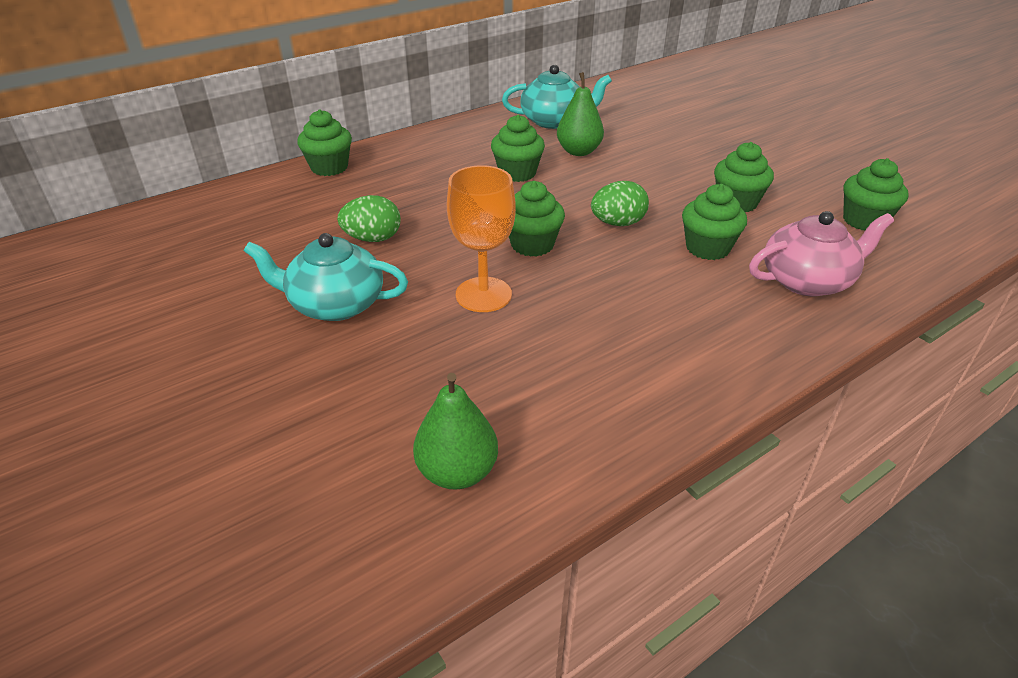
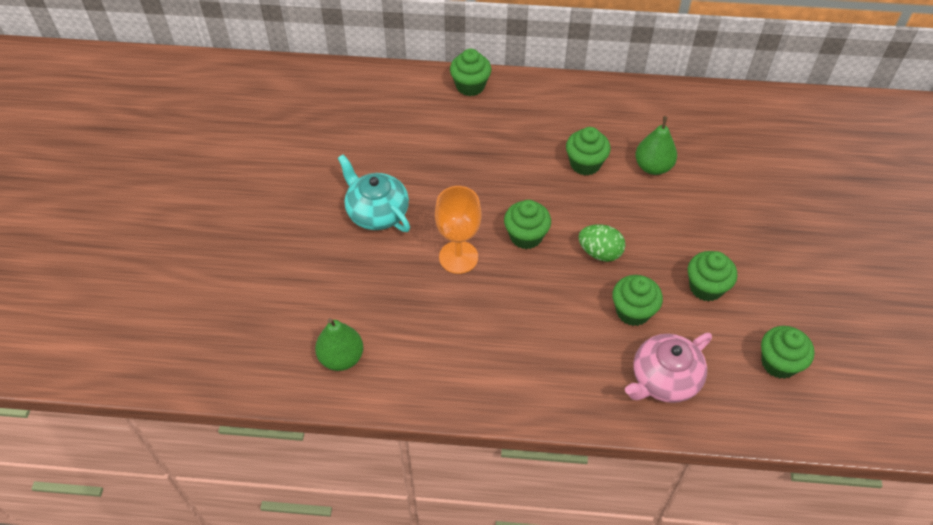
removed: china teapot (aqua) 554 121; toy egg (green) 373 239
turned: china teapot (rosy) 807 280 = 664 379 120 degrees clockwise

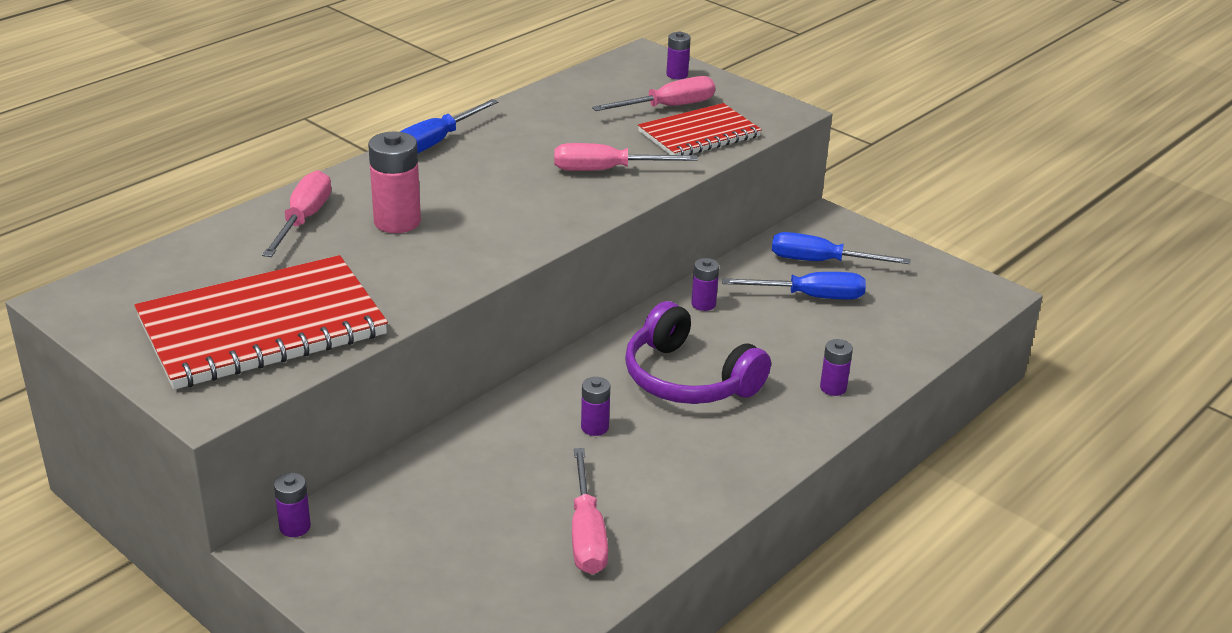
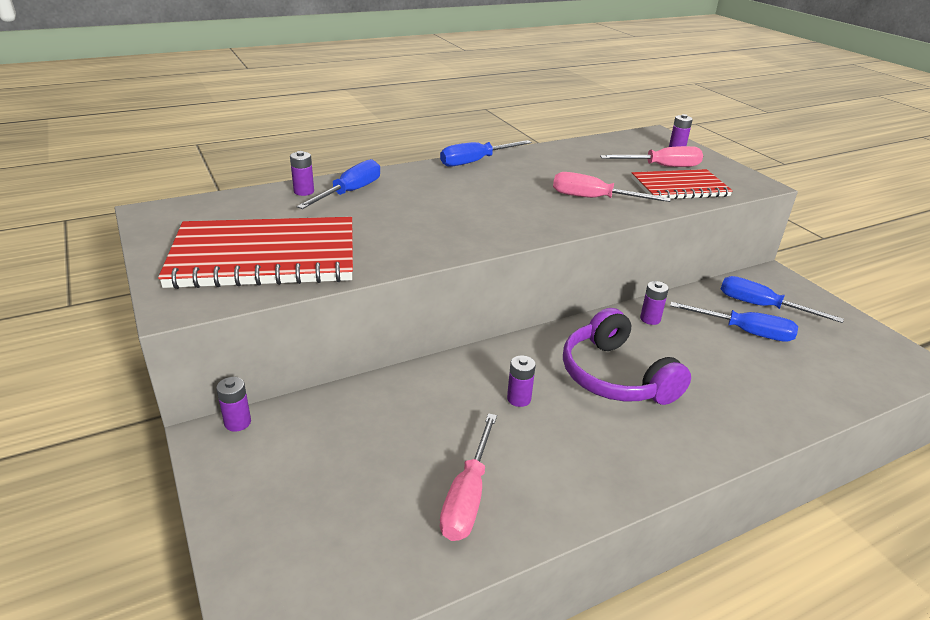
removed: AA battery (rosy) 397 222
moved: AA battery (violet) 833 388 to 304 191
recoloured: flat screwdriver (rosy) 303 220 to flat screwdriver (cobalt) 350 192

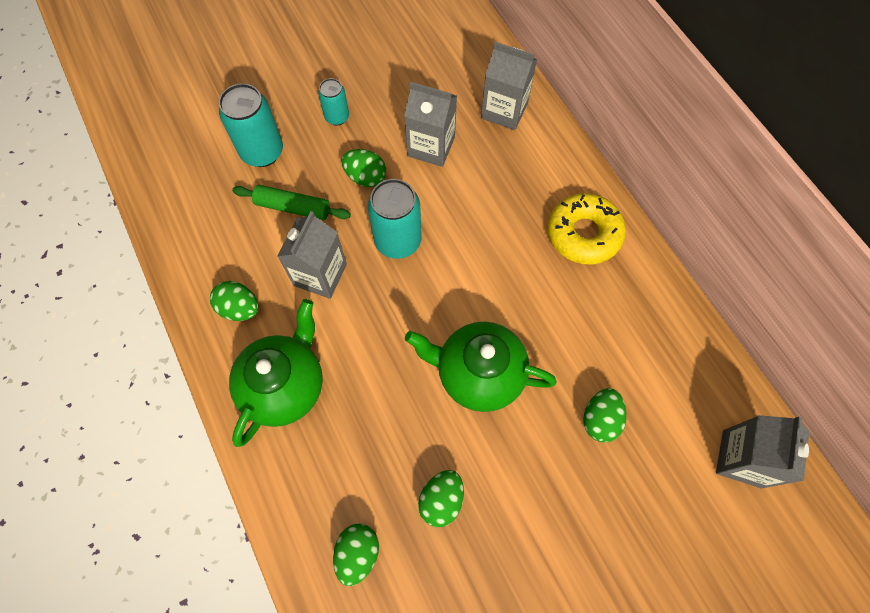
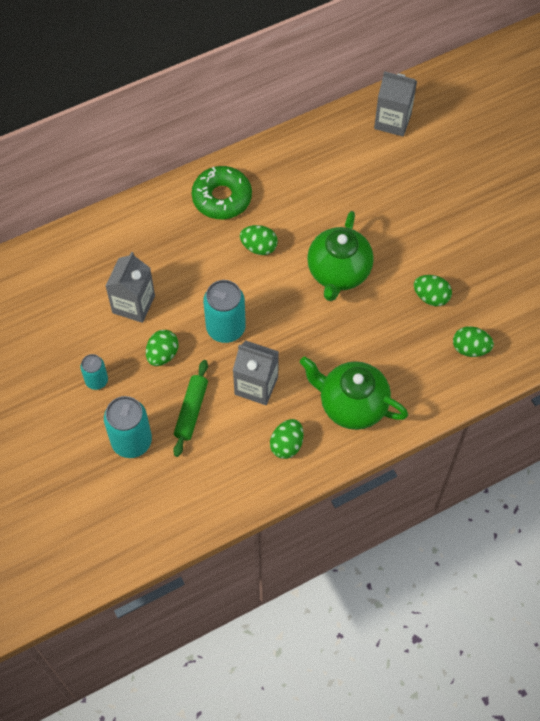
removed: milk carton (grey) 504 110
moved: toy egg (green) 600 419 to 259 247
recoloured: doughnut (bright yellow) 583 234 to doughnut (green) 222 198

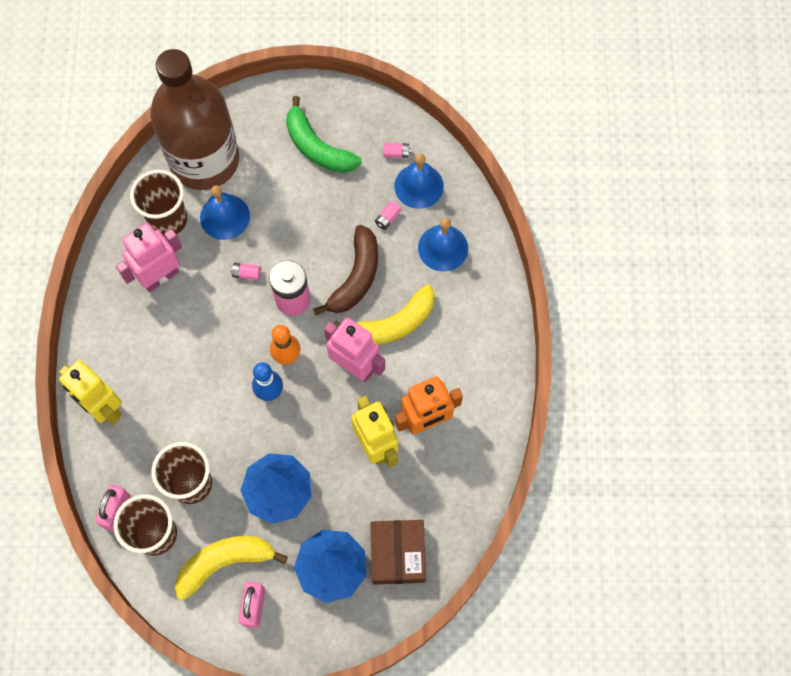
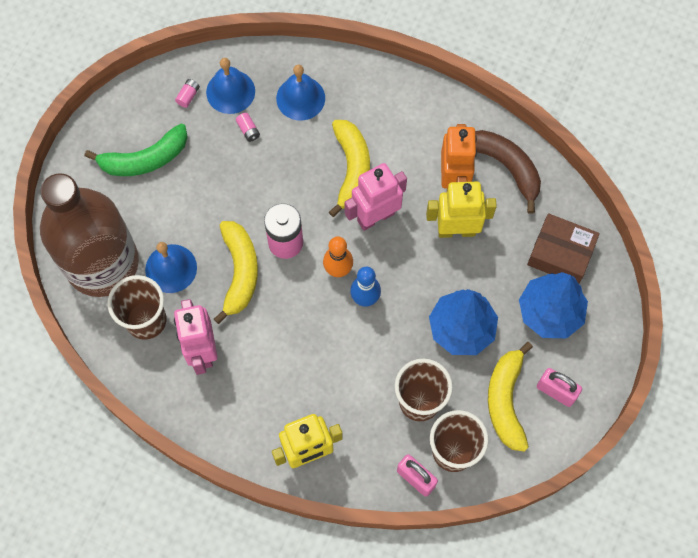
moved: banana (russet) 356 277 to 506 167
replaced: AA battery (rosy) 246 274 to banana (bright yellow) 239 272

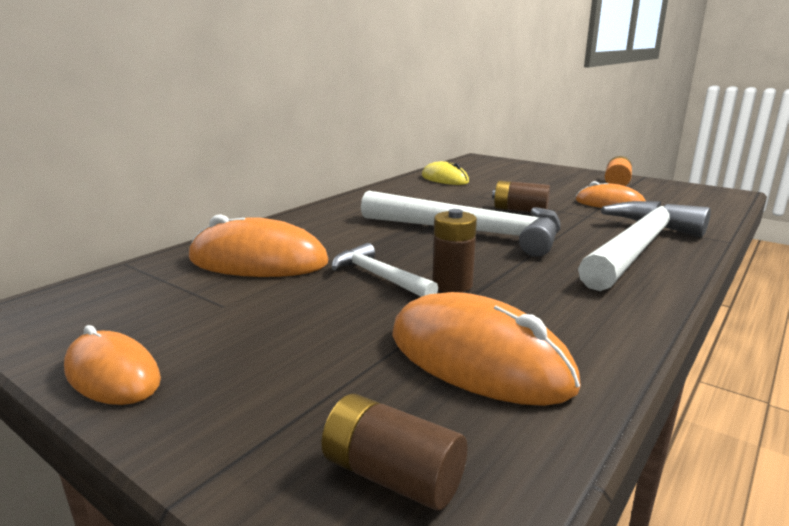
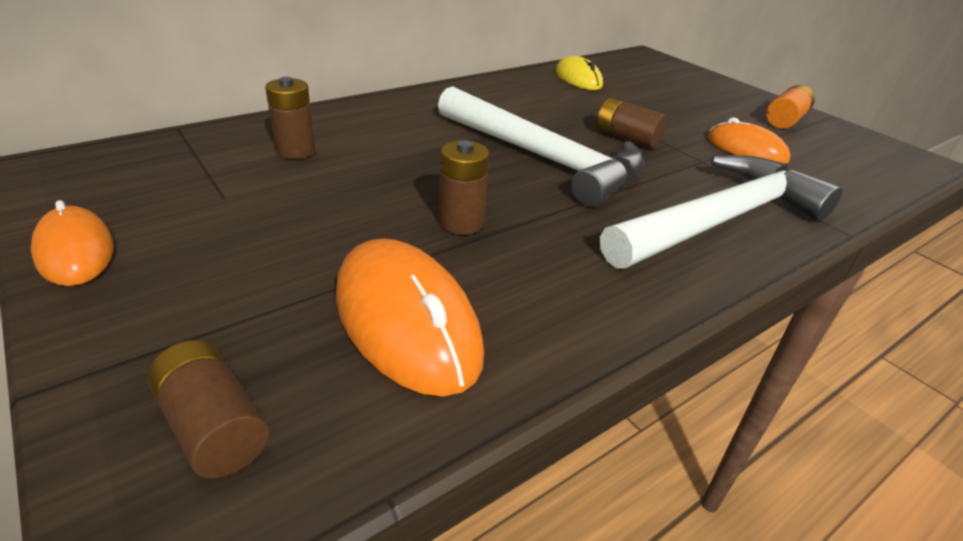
removed: claw hammer (pure white) 379 276
replaced: PC mouse (orange-coloured) 258 261 to AA battery (russet) 296 151

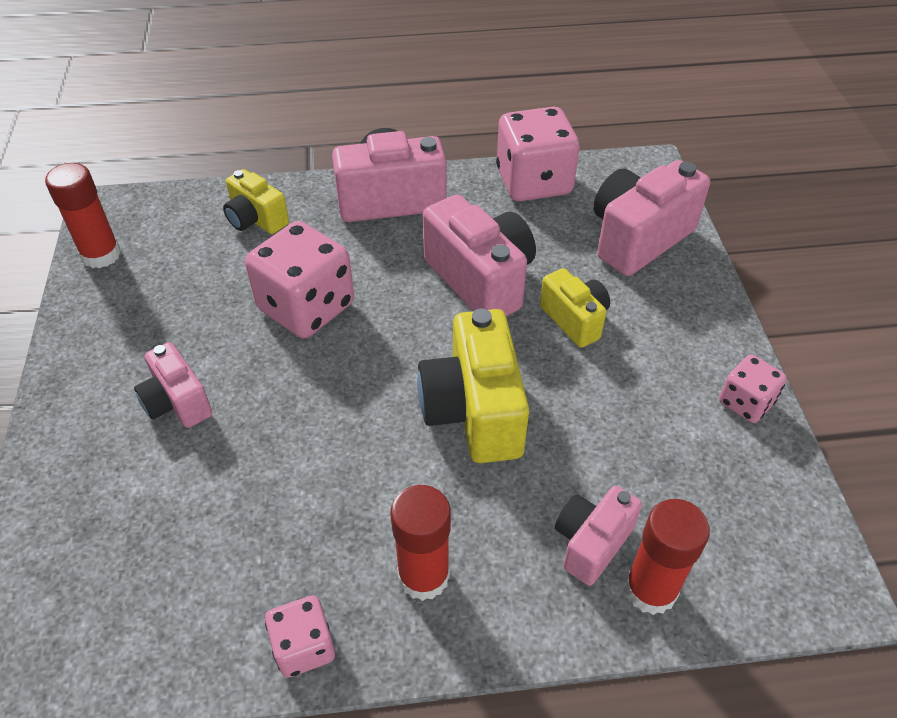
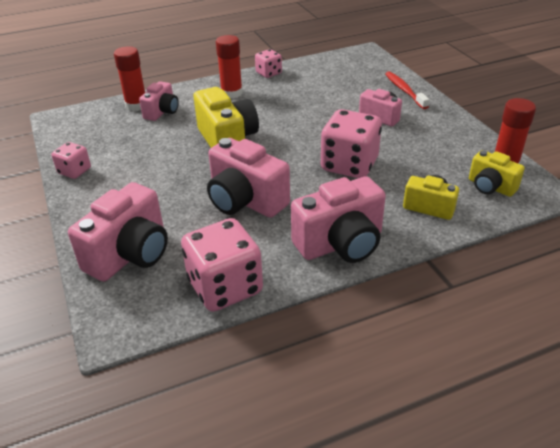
added: toothbrush (scarlet) 404 90
moved: compact camera (bright yellow) 575 320 to 490 187

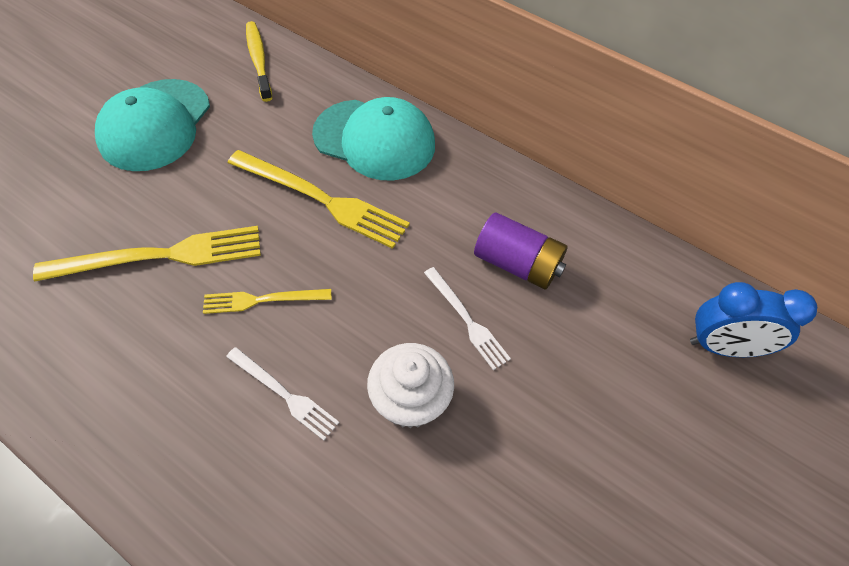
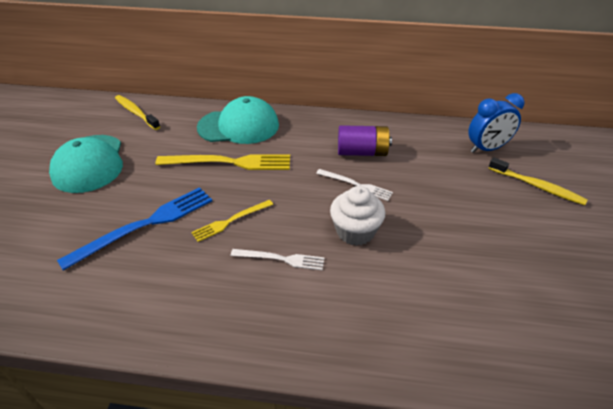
added: toothbrush (bright yellow) 537 186
recoloured: table fork (bright yellow) 161 256 to table fork (cobalt) 145 225

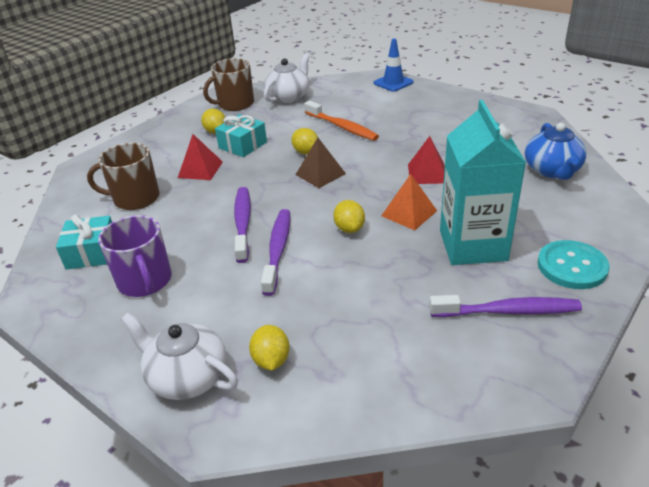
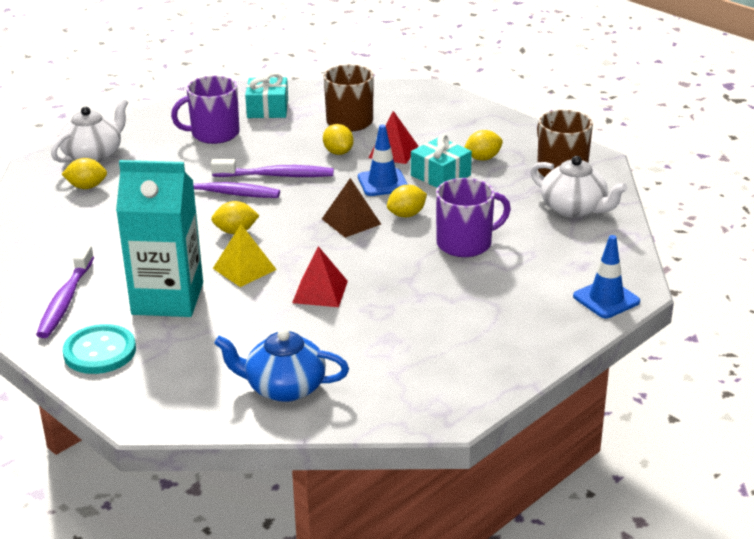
added: toy lemon (bright yellow) 338 152; road cone (cobalt) 383 183
replaced: toothbrush (orange-coloured) 342 127 to coffee mug (violet) 465 243
recoloured: solid pyramid (orange-coloured) 409 213 to solid pyramid (bright yellow) 244 269

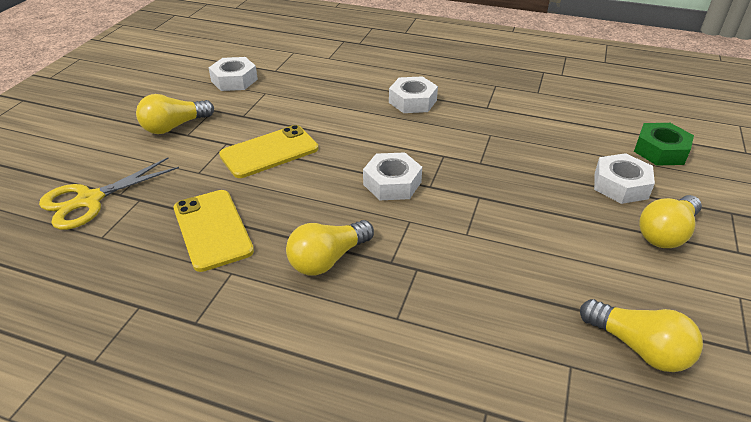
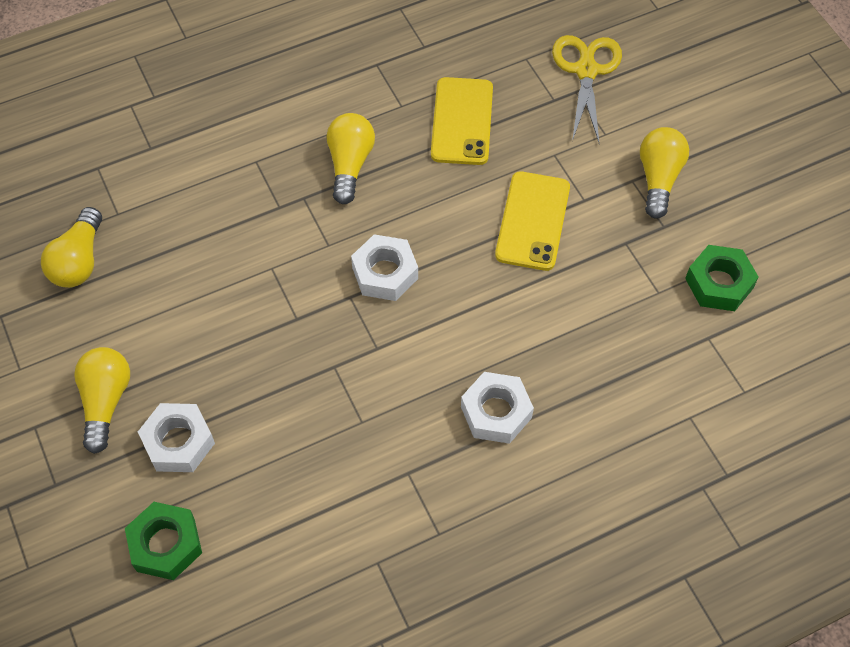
recoloured: nut (pure white) 234 80 to nut (green) 719 283
turned: mobile phone (bright yellow) 212 229 = 462 121 75 degrees clockwise; bulb (bright yellow) 638 347 = 79 261 75 degrees counterclockwise

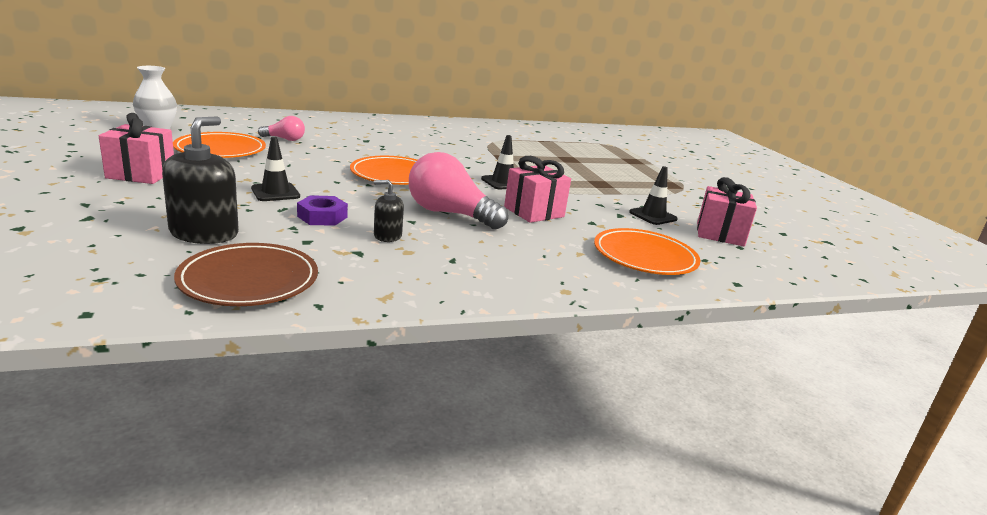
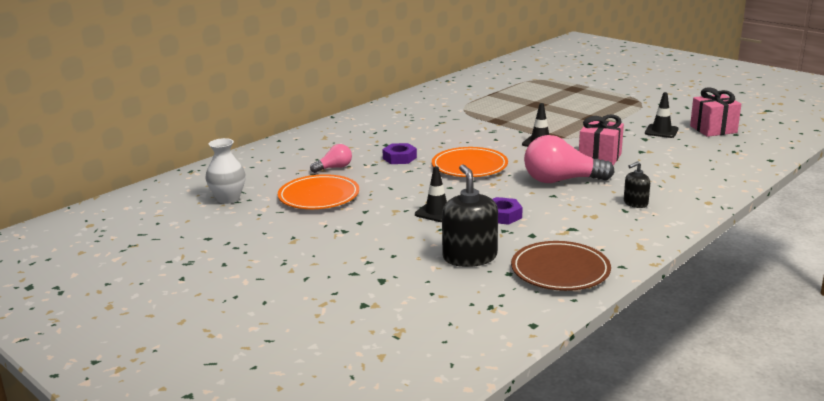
removed: present (rosy) 141 174; plate (orange-coloured) 644 256
added: nut (violet) 399 158
moved: soap dispenser (ebony) 387 236 to 635 203

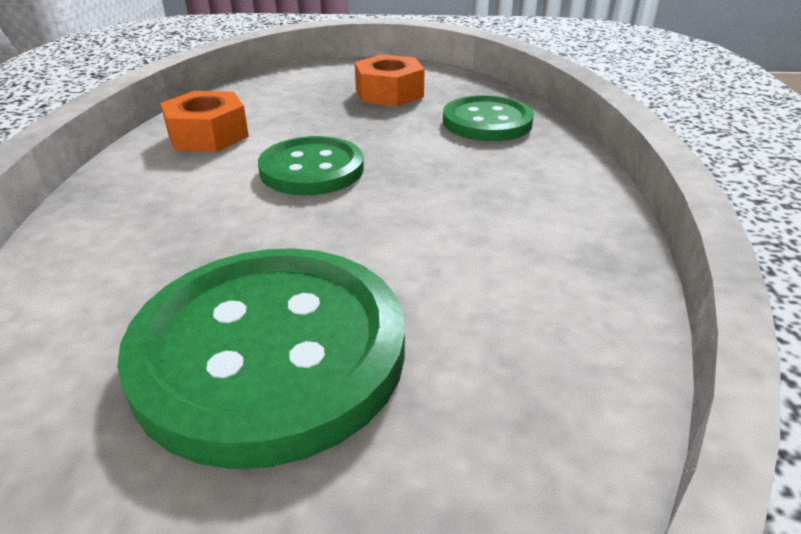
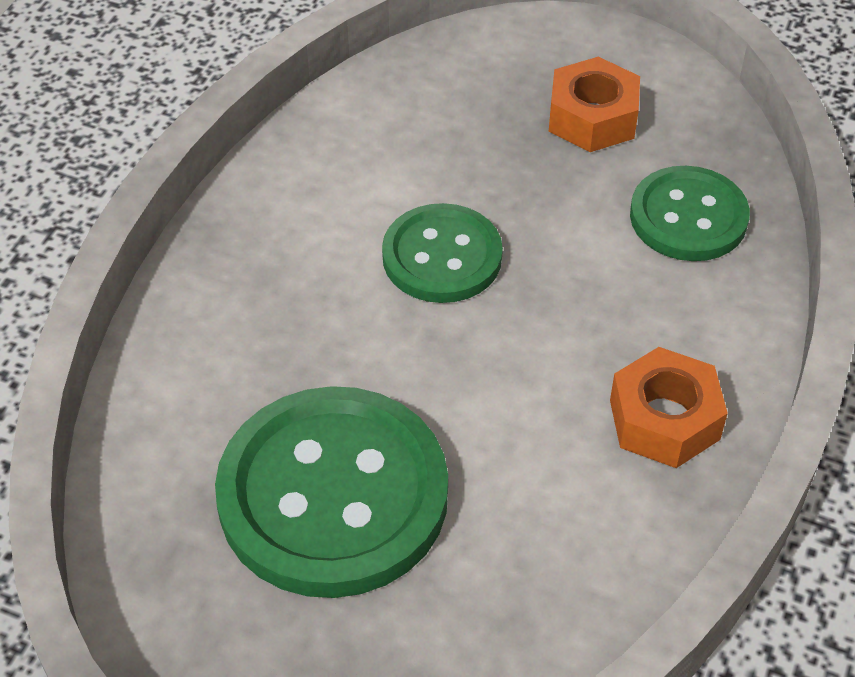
moved: nut (orange-coloured) 208 135 to 664 420

